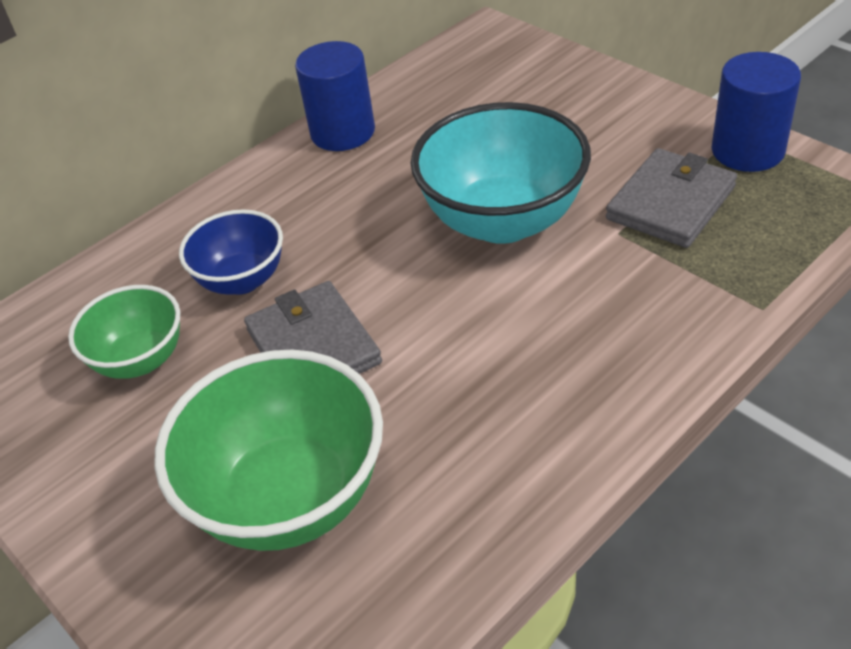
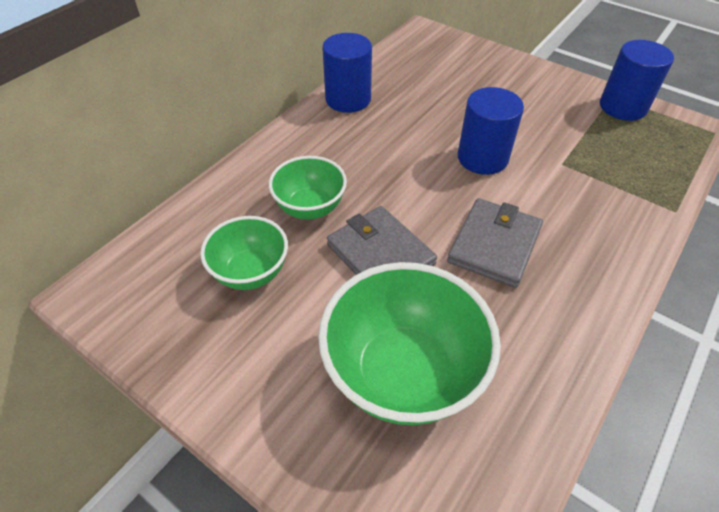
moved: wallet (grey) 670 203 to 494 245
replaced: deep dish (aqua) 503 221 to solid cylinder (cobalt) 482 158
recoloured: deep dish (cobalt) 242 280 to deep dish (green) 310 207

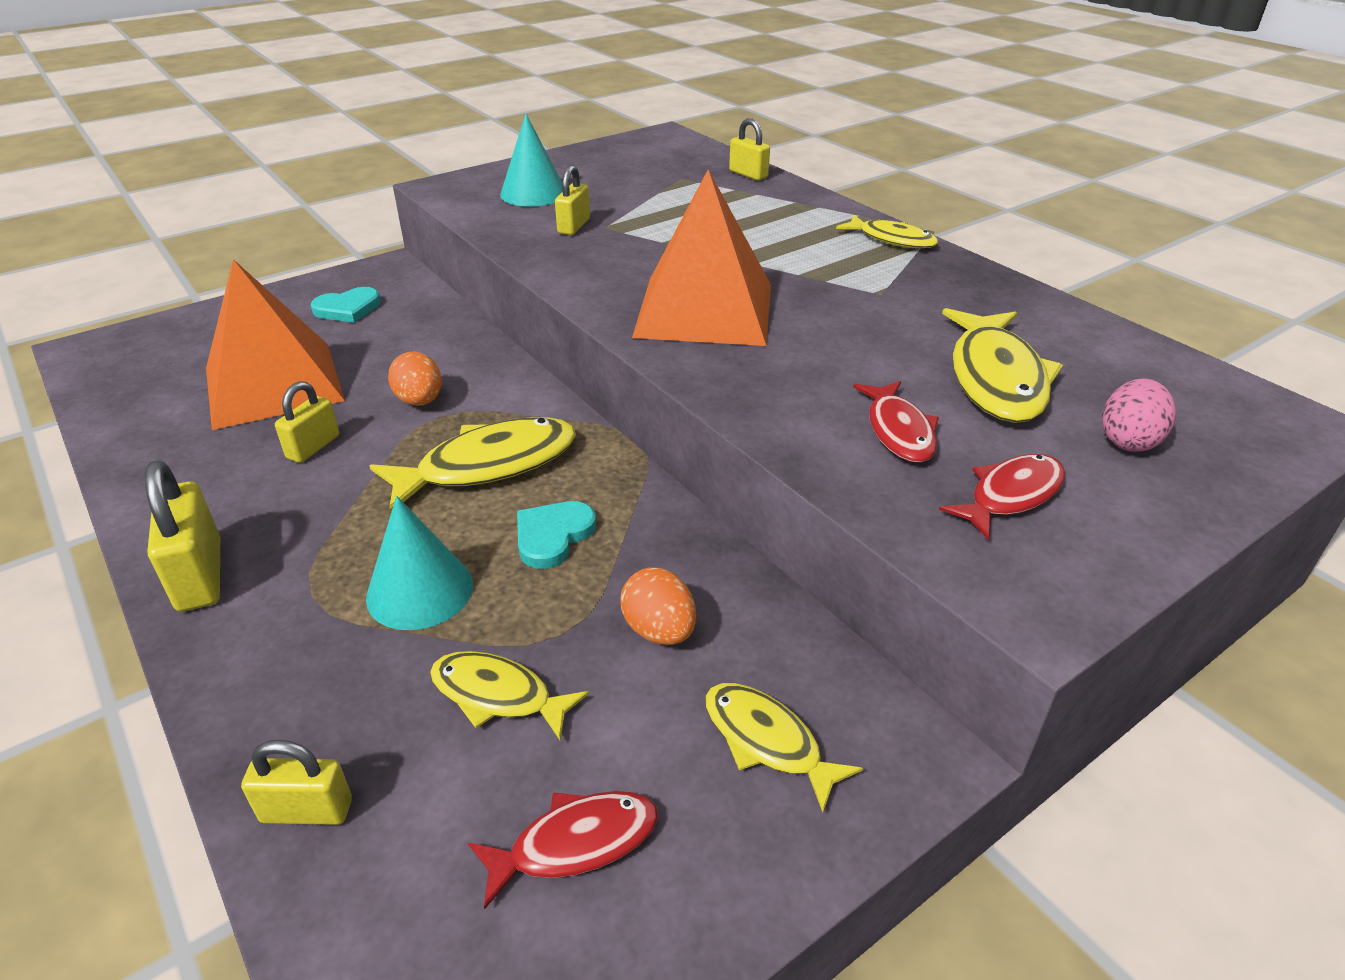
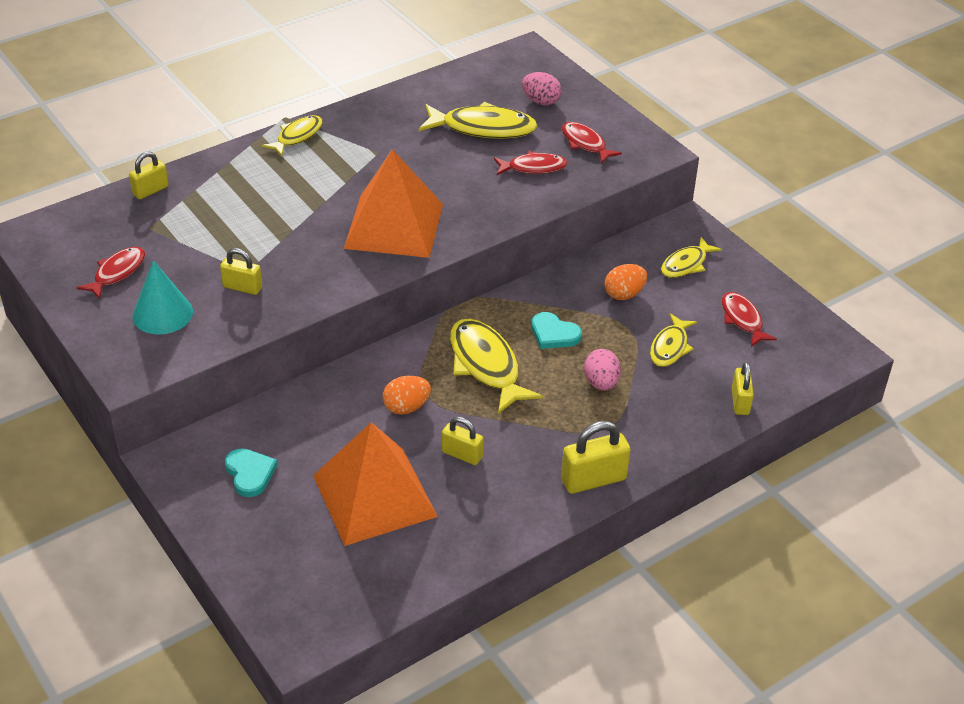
added: fish figure (scarlet) 117 273
replaced: solid cone (aqua) 420 591 to toy egg (rosy) 601 383

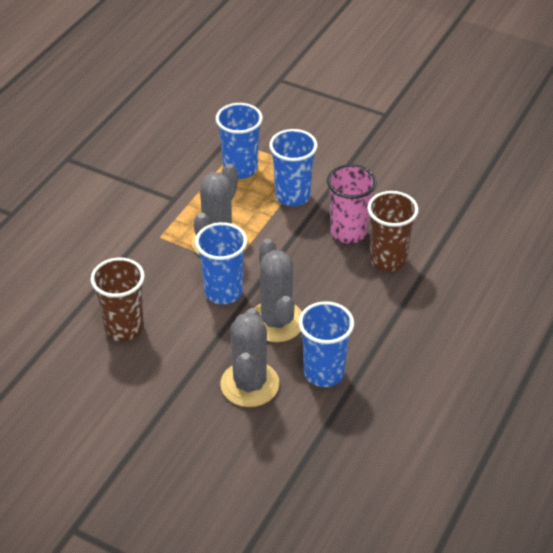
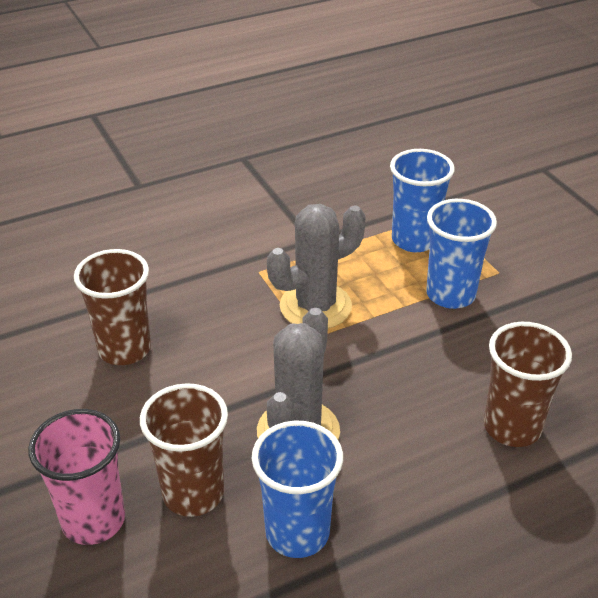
removed: cup (cobalt) 223 292
moved: cup (rosy) 348 232 to 93 520
replaced: prickly plant (grey) 250 384 to cup (russet) 193 493

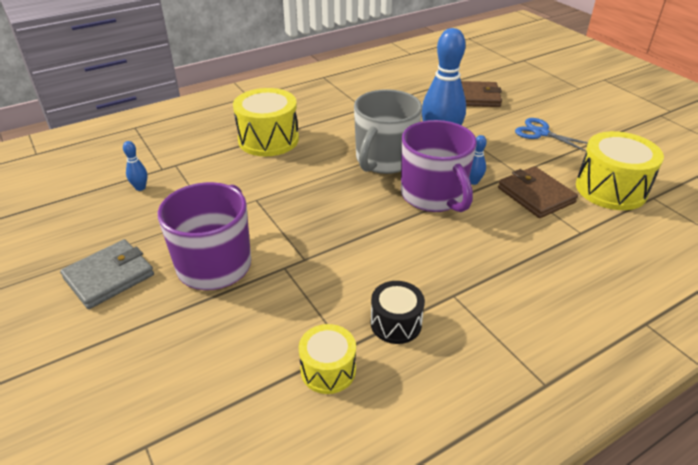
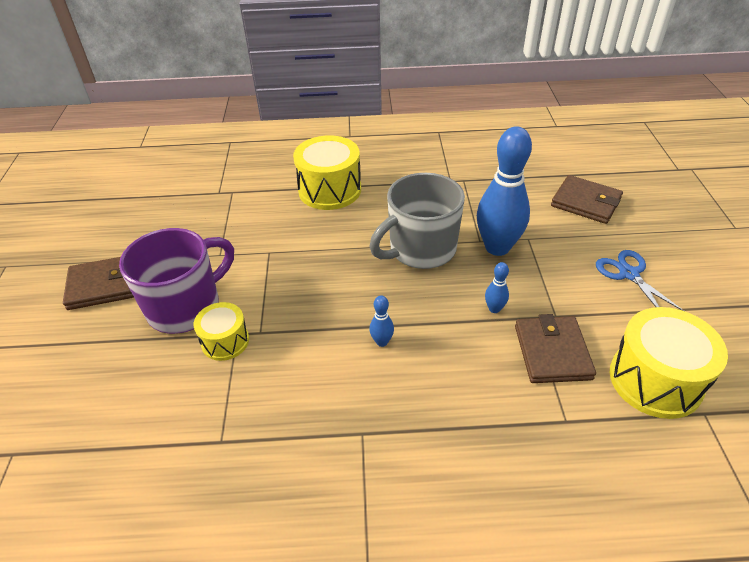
removed: coffee mug (violet) 433 196; drum (ebony) 396 323
moved: tenpin (cobalt) 140 188 to 382 342; drum (bright yellow) 328 370 to 225 341
recoloured: wallet (grey) 109 276 to wallet (russet) 103 285

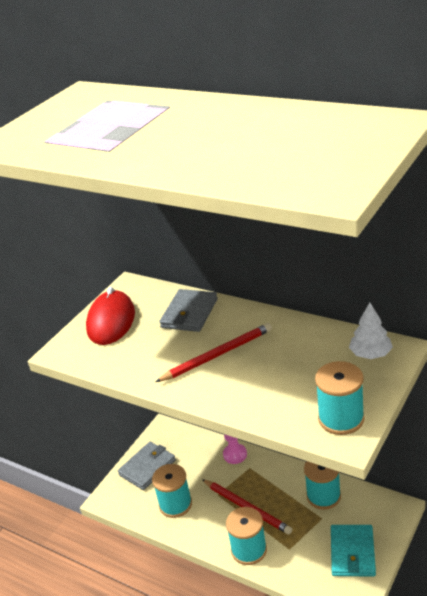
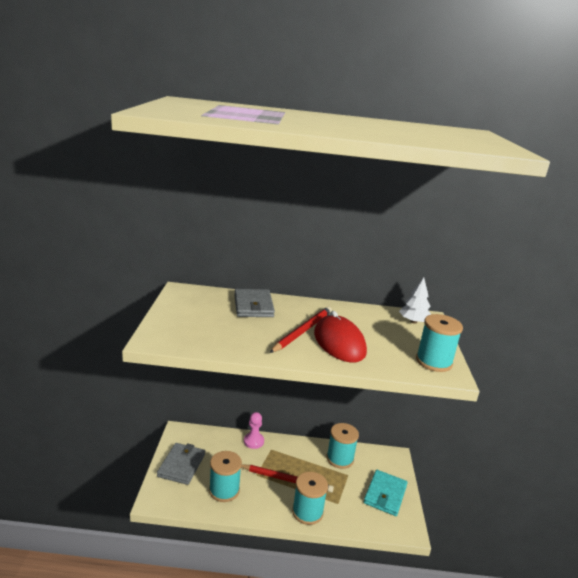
moved: PC mouse (scarlet) 111 321 to 339 343
turned: wallet (aqua) 352 552 = 385 494 45 degrees clockwise

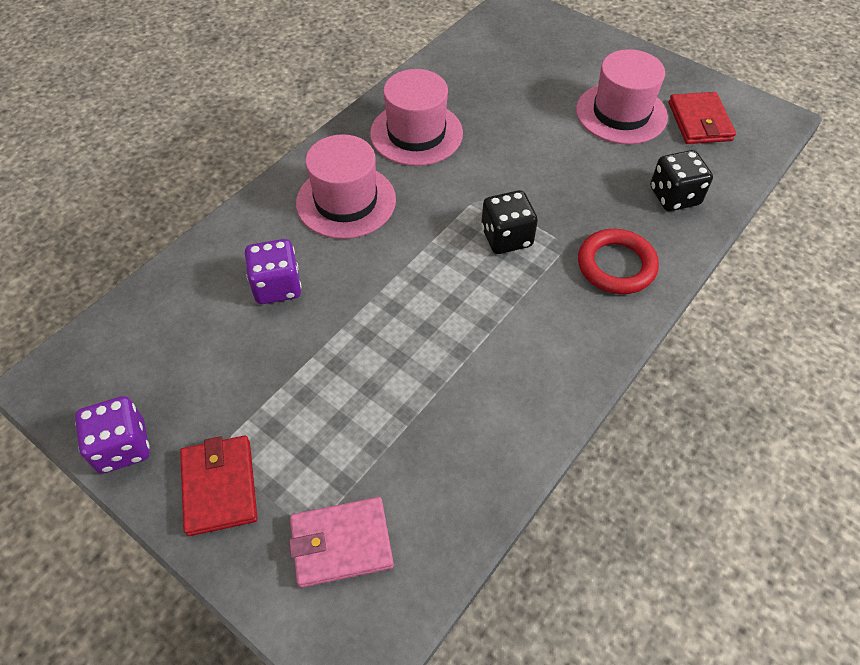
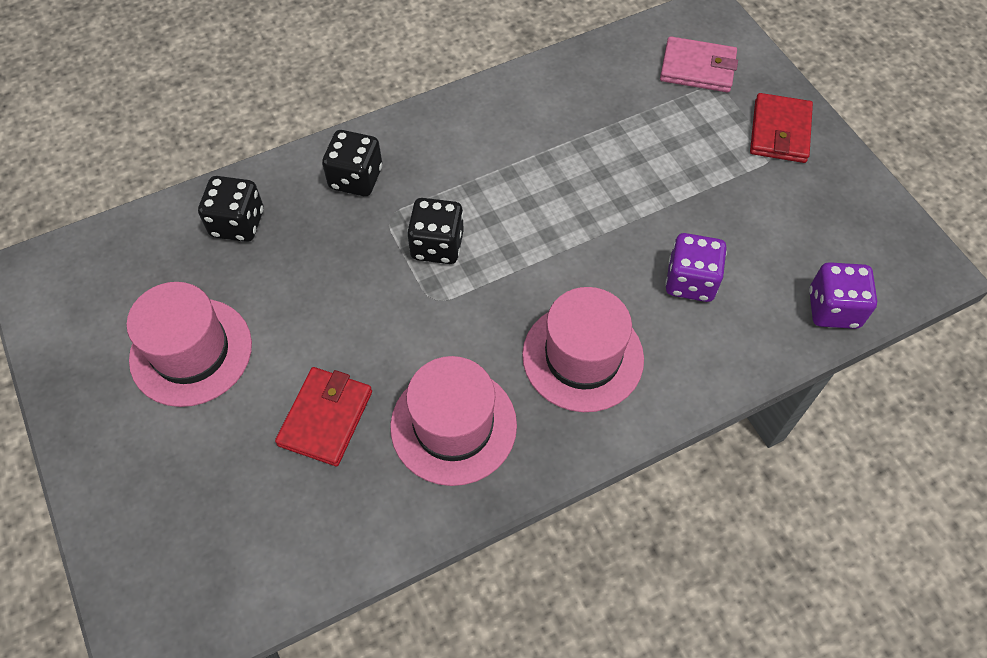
moved: wallet (scarlet) 699 121 to 326 418; die (violet) 123 447 to 833 309
replaced: ring (scarlet) 616 265 to die (ebony) 356 178

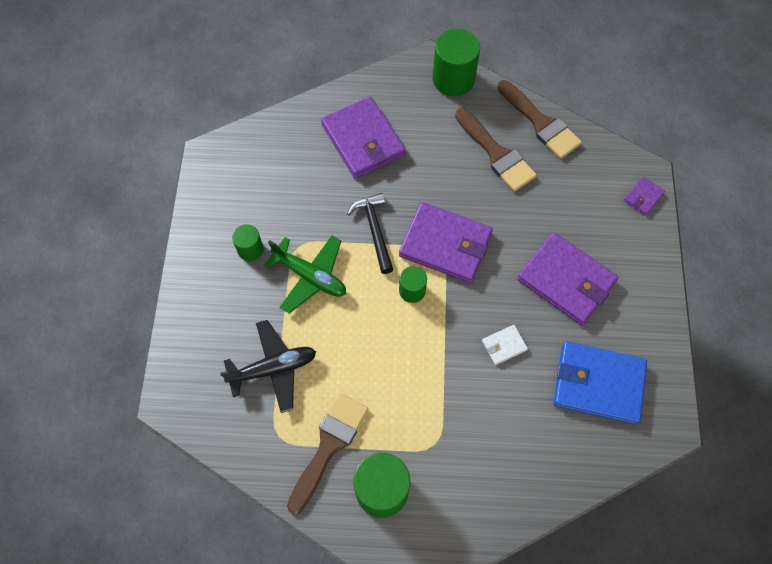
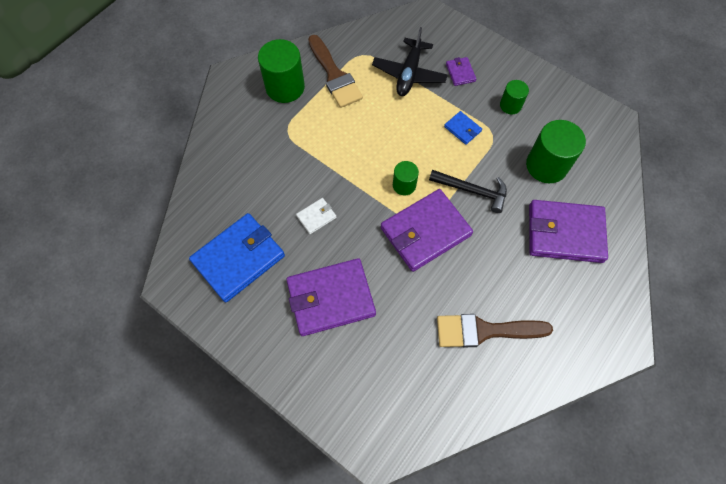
removed: paintbrush (russet) 540 123
moved: solid cylinder (green) 453 79 to 546 165; wallet (violet) 643 197 to 460 73
replaced: plane (green) 310 276 to wallet (cobalt) 462 129
turned: wallet (pure white) 504 345 = 316 217 45 degrees clockwise

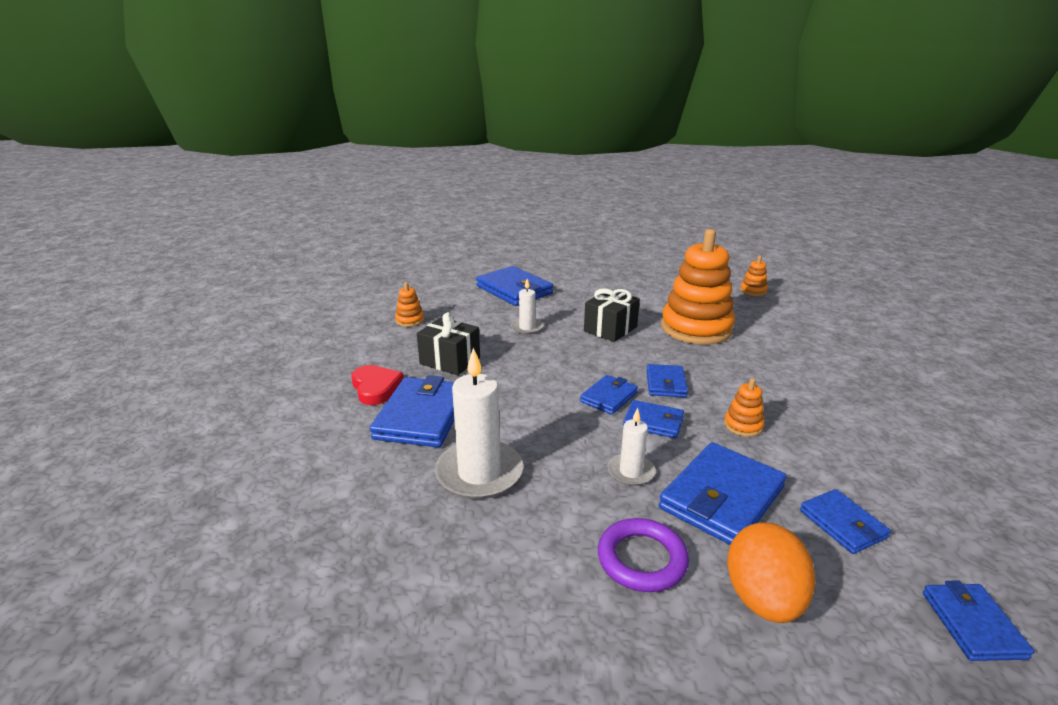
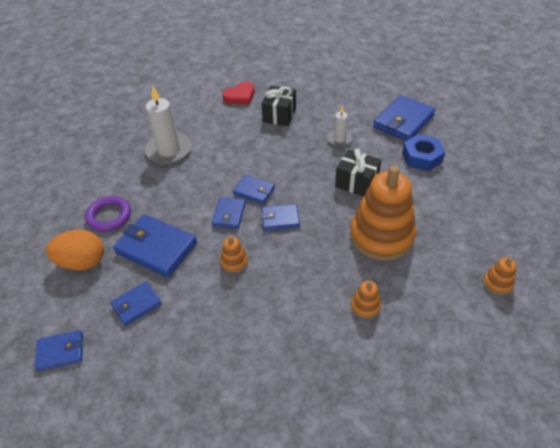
removed: wallet (cobalt) 421 416; candle (pure white) 631 472
added: nut (cobalt) 422 157
moved: stacking toy (orange-coloured) 410 320 to 365 306

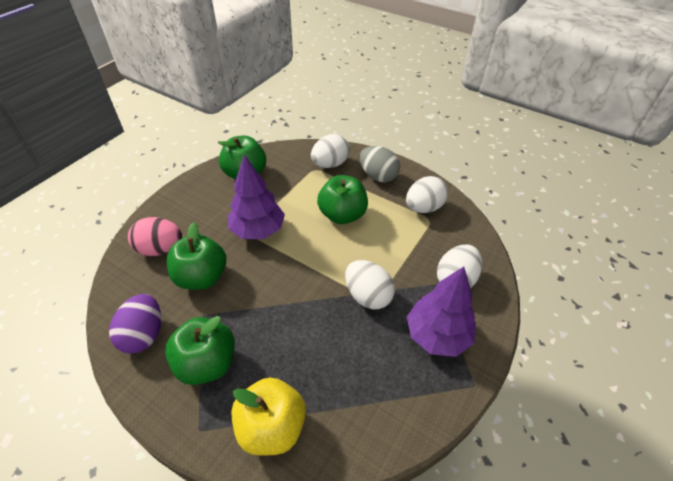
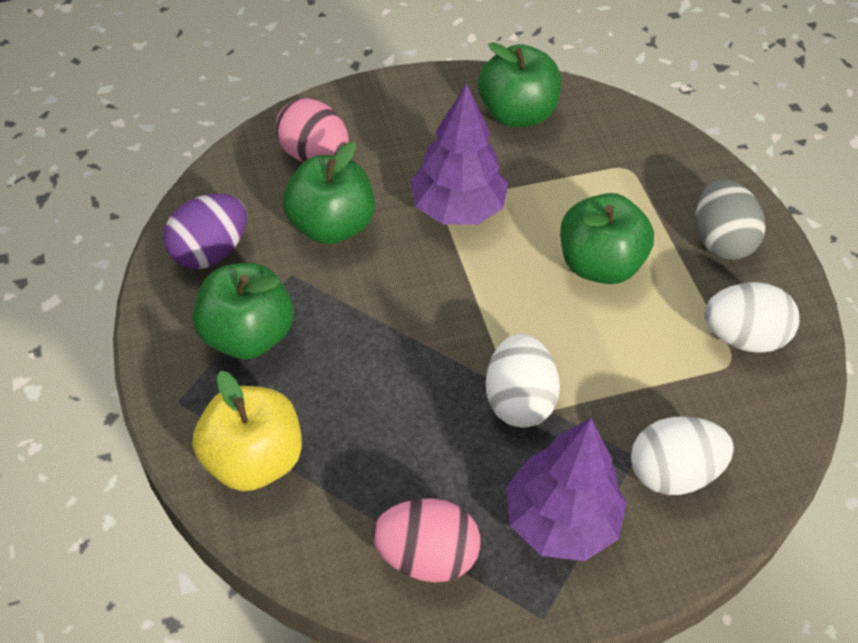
removed: toy egg (pure white) 330 164
added: toy egg (rosy) 426 556

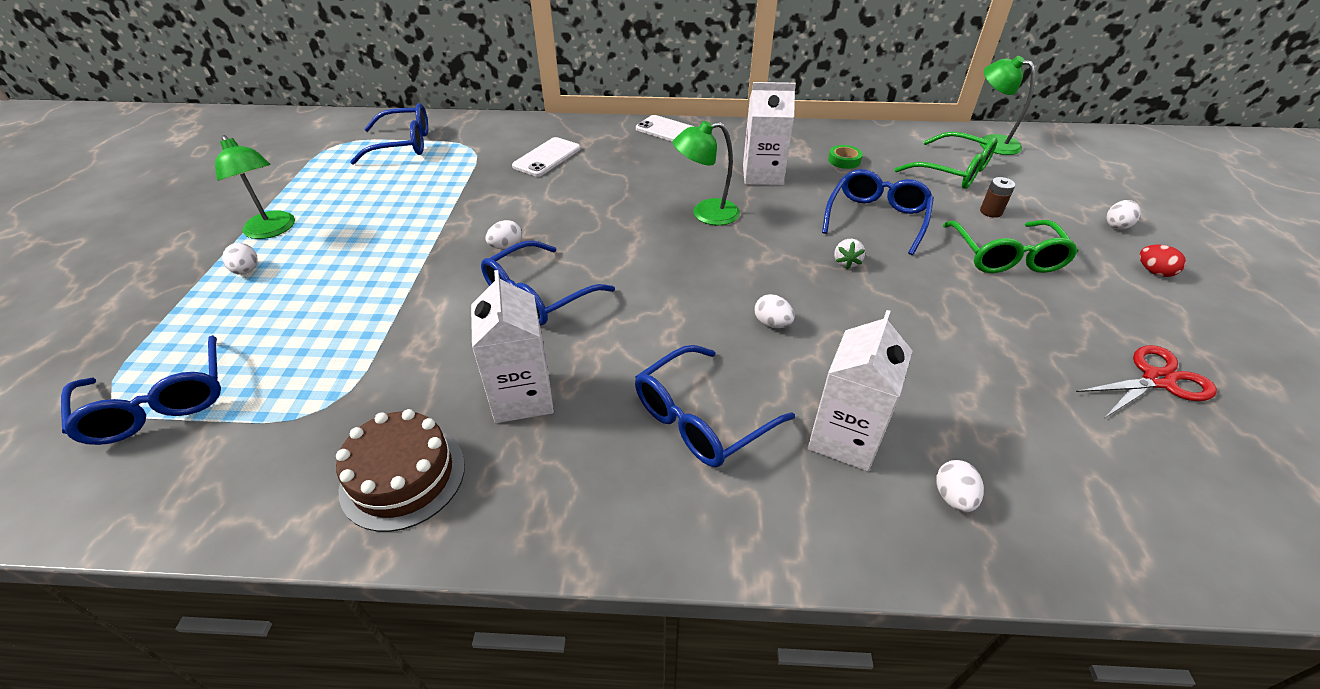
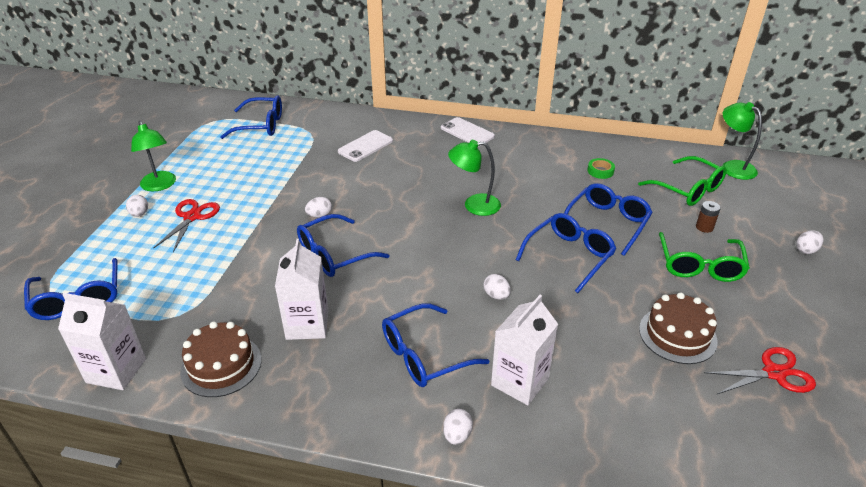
removed: toy egg (scarlet) 1153 272
added: scissors (scarlet) 192 217; layer cake (russet) 677 335
moved: milk carton (pure white) 762 175 to 116 370; toy egg (pure white) 953 497 to 457 435
replaced: berry (pure white) 846 262 to eyeglasses (cobalt) 569 256

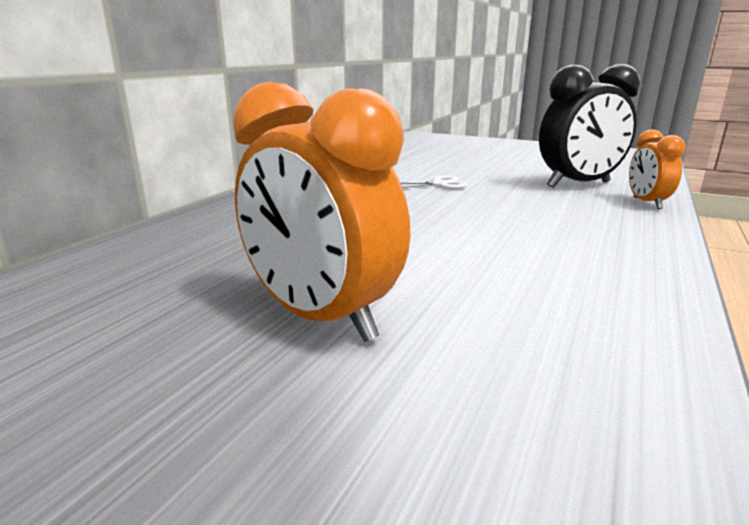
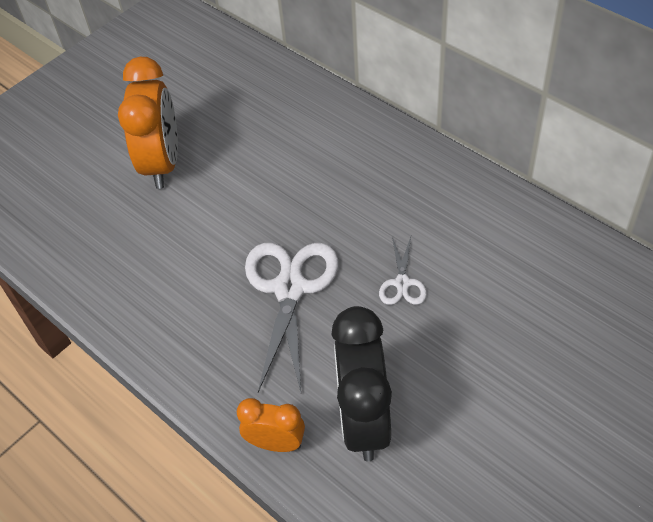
added: scissors (pure white) 290 288
turned: clock (orange-coloured) 321 318 = 162 163 120 degrees clockwise

